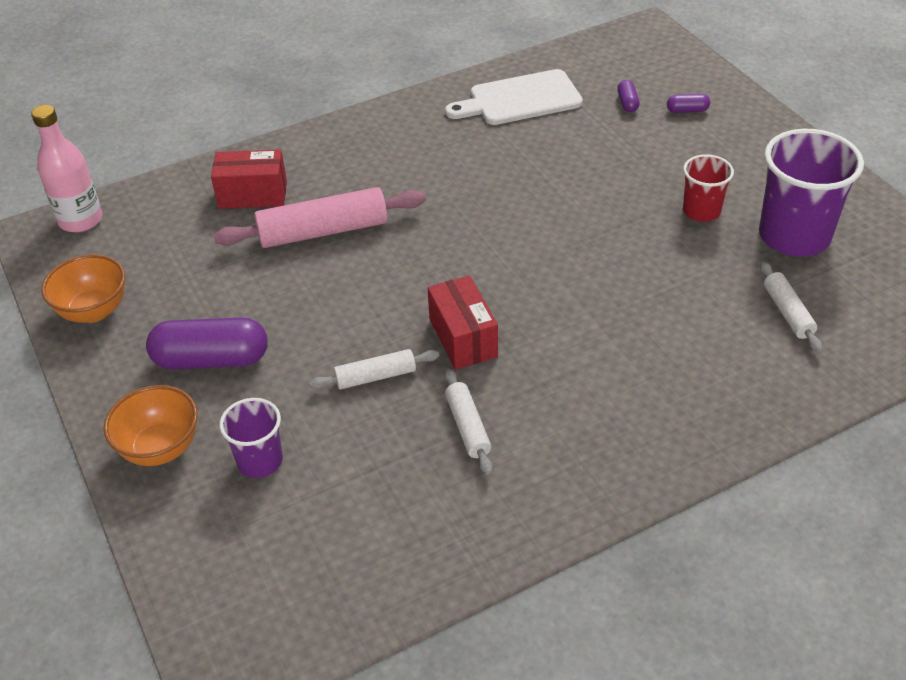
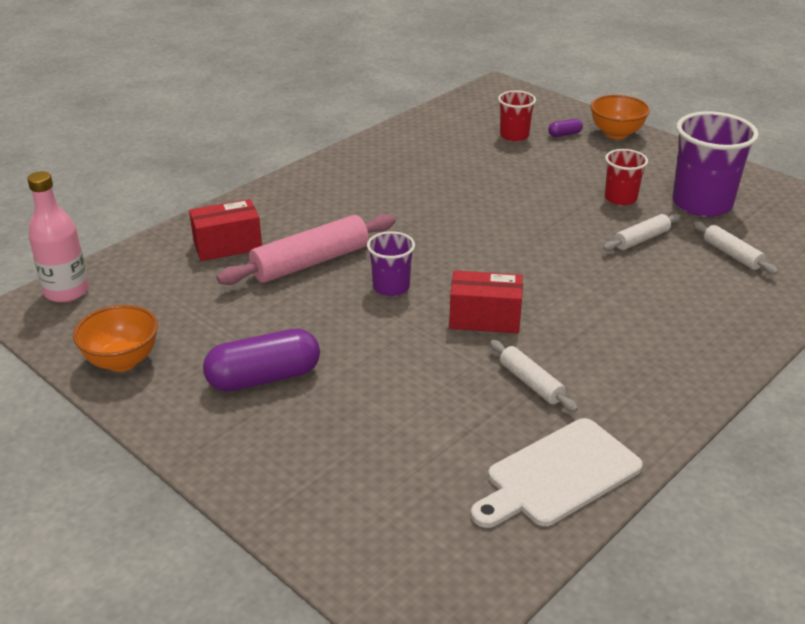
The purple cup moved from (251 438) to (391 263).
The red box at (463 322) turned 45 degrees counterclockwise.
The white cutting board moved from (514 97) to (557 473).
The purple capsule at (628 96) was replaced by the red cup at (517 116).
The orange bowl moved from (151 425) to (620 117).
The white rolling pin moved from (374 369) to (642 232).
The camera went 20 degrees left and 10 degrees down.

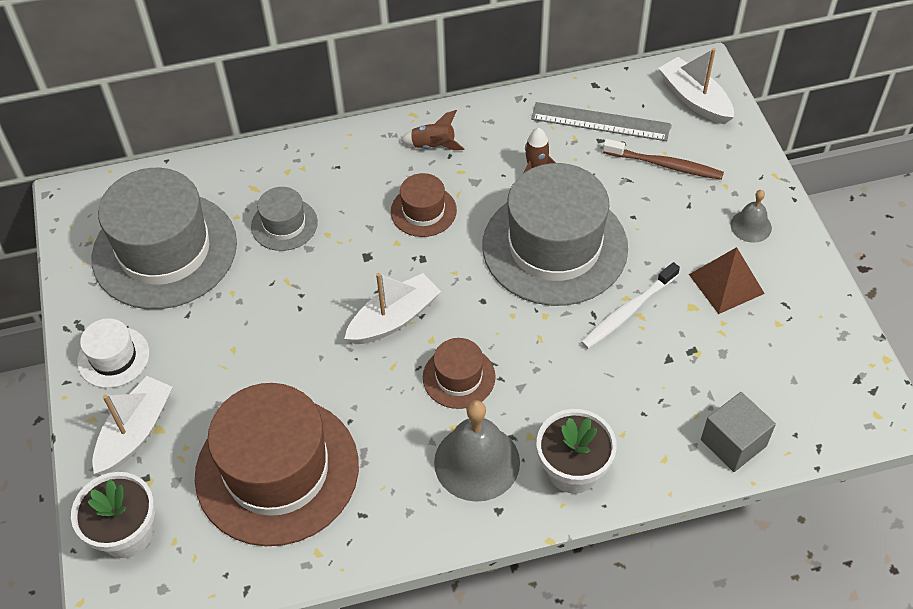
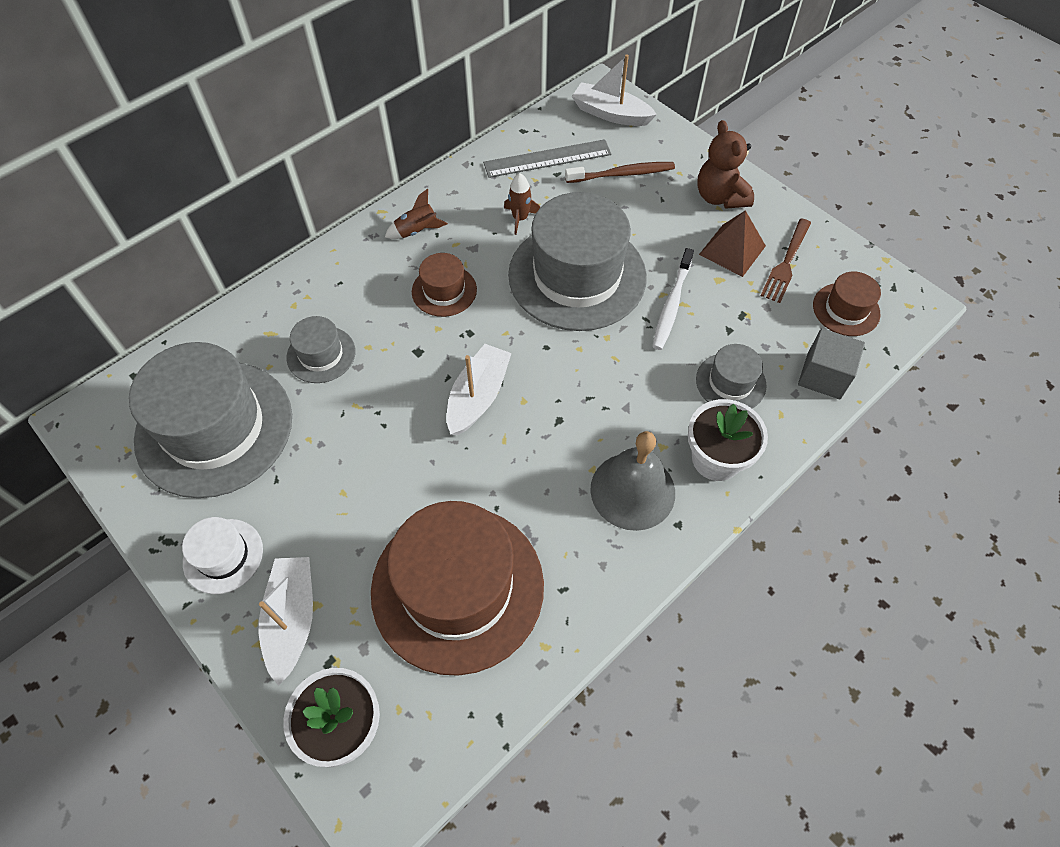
The grey hat at (731 376) appeared.
The grey bell at (751 216) was replaced by the brown teddy bear at (725 164).
The brown fork at (785 260) appeared.
The brown hat moved from (459 373) to (847 304).
The camera went 30 degrees left and 5 degrees up.

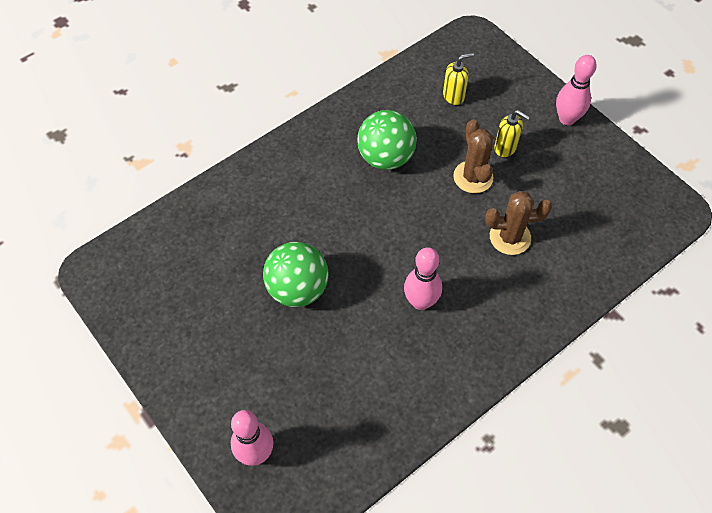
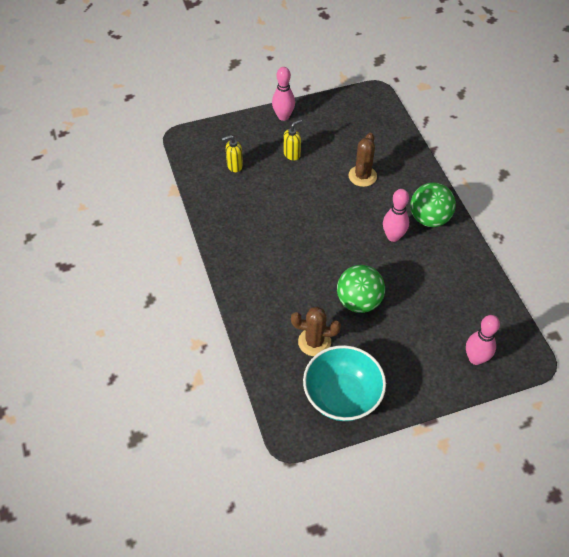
The yellow soap dispenser at (458 79) turned 105 degrees counterclockwise.
The brown cactus moved from (473 156) to (316 331).
The turquoise bowl at (344 383) appeared.
The green ball moved from (387 140) to (433 205).
The camera went 70 degrees left and 5 degrees down.

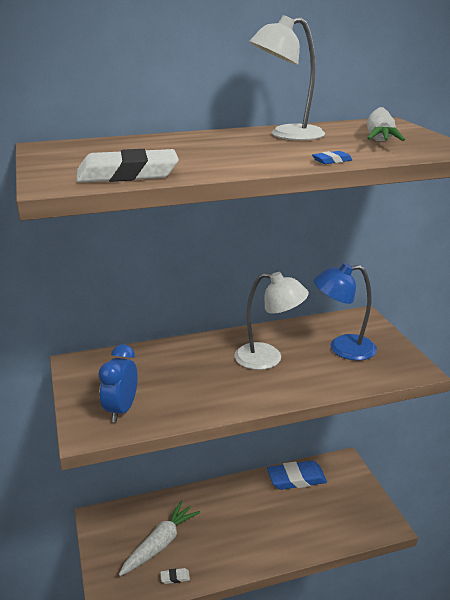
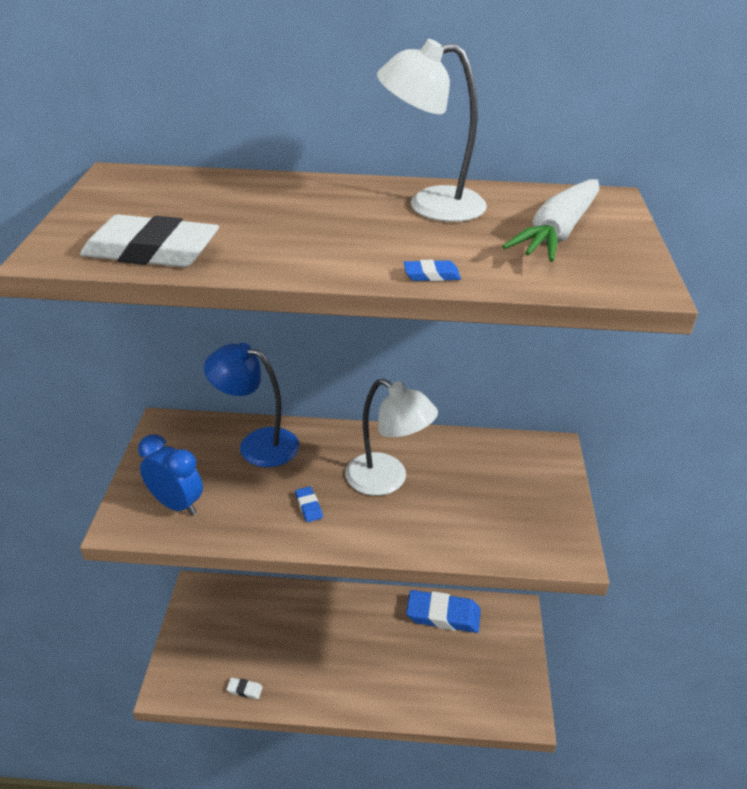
The blue clock at (118 383) turned 90 degrees clockwise.
The blue lamp moved from (345 312) to (251 405).
The blue eraser at (309 504) appeared.
The white carrot at (159 538) disappeared.
The camera went 20 degrees right and 10 degrees up.

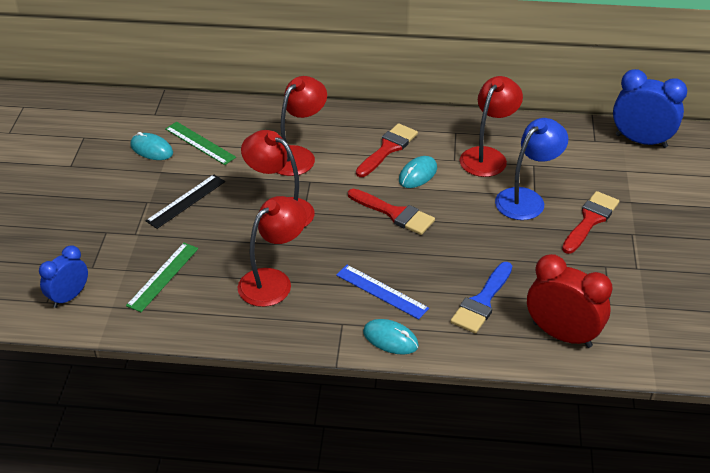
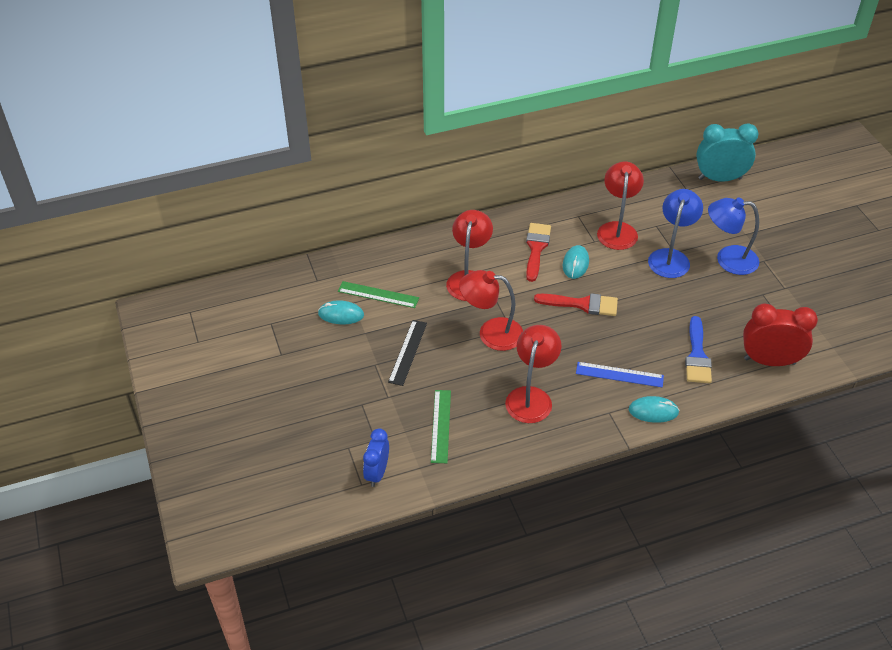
The blue clock at (650 108) became the turquoise clock at (727 153).
The red brush at (590 222) was replaced by the blue lamp at (733 236).
The camera went 25 degrees left and 5 degrees up.

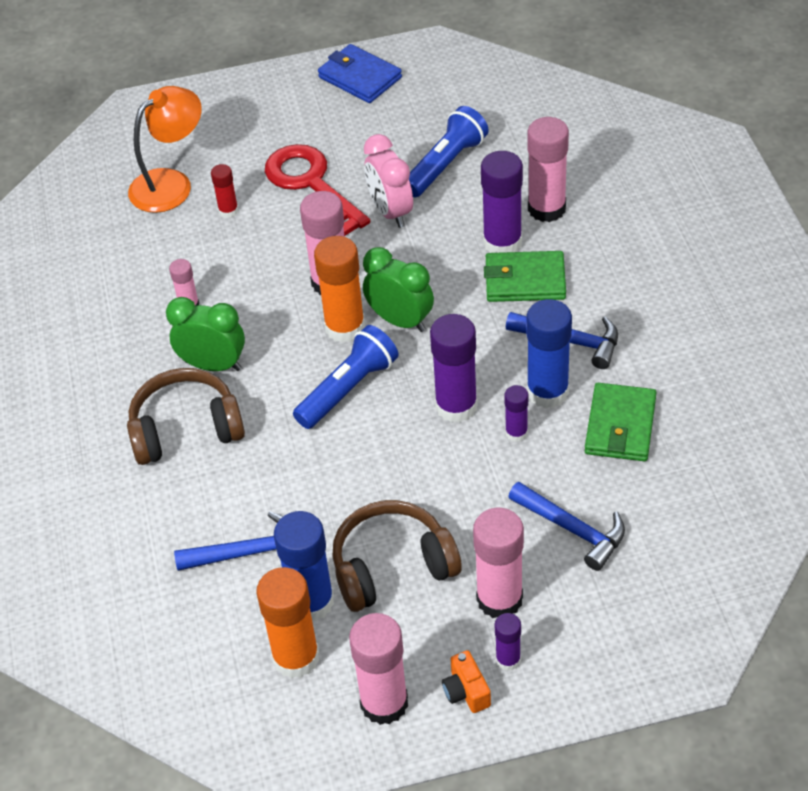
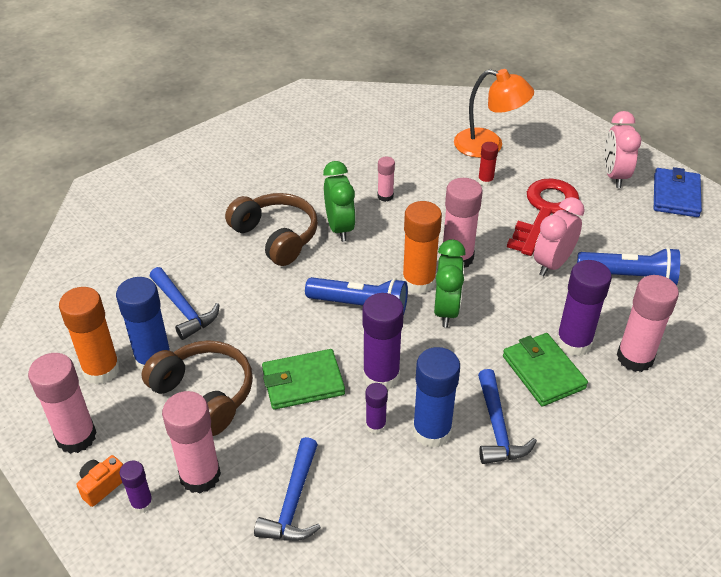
The green wallet moved from (620 422) to (303 379).
The pink clock at (623 149) appeared.
The camera went 60 degrees right and 5 degrees down.

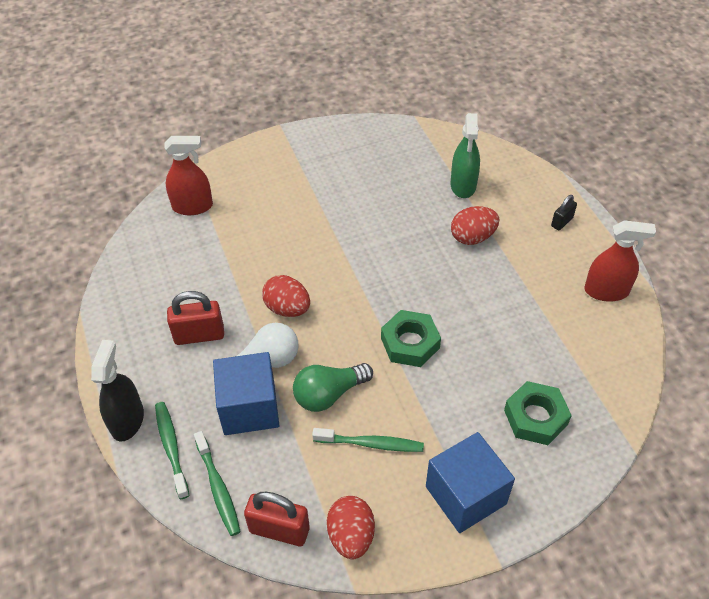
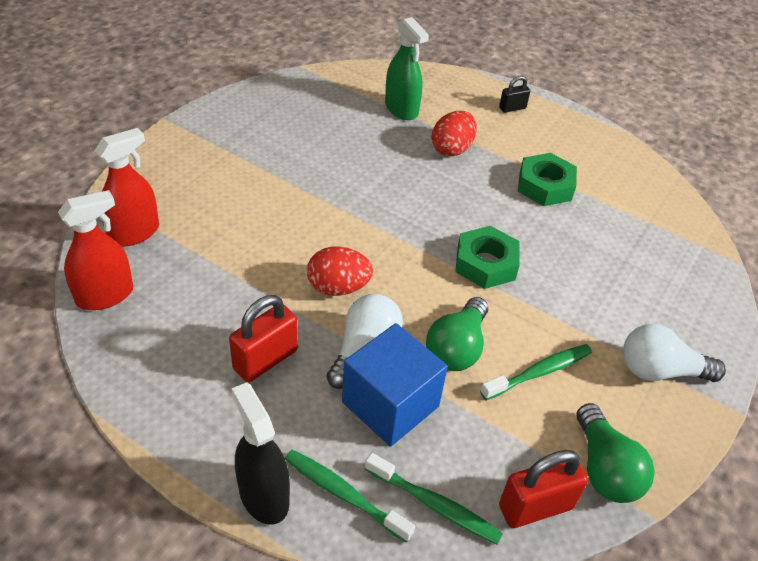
The red spray bottle moved from (620 261) to (95 250).
The black padlock at (564 212) turned 60 degrees clockwise.
The green nut moved from (538 413) to (547 179).
The red egg at (351 527) was replaced by the green light bulb at (616 453).
The blue cube at (470 482) was replaced by the white light bulb at (674 353).
The camera went 40 degrees left and 5 degrees down.

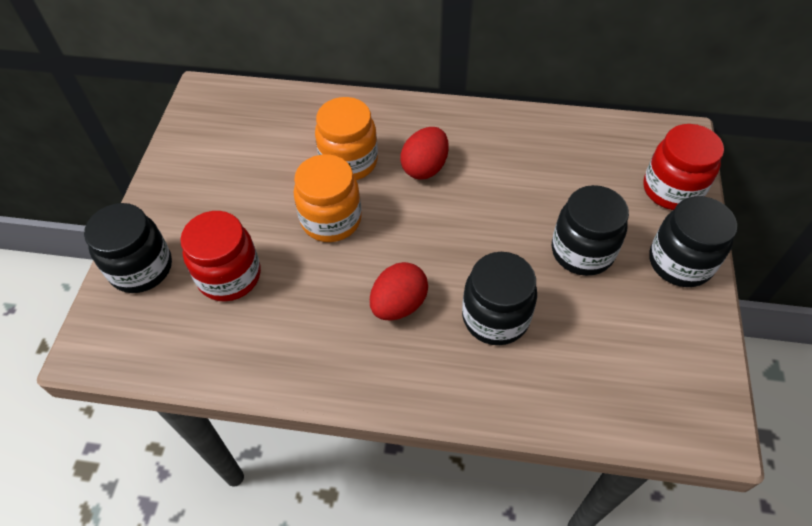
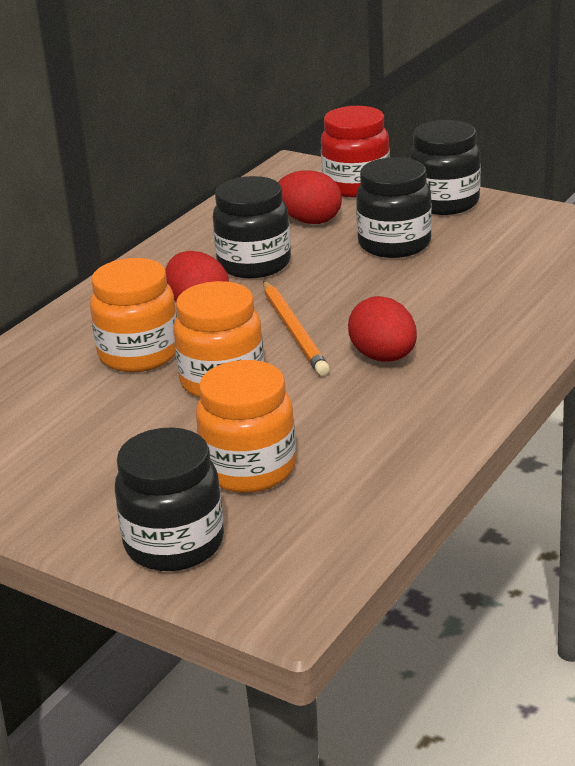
The red jar at (220 256) became the orange jar at (246 426).
The black jar moved from (499 298) to (252 227).
The orange pencil at (296 328) appeared.
The red egg at (310 197) appeared.
The camera went 65 degrees left and 25 degrees down.

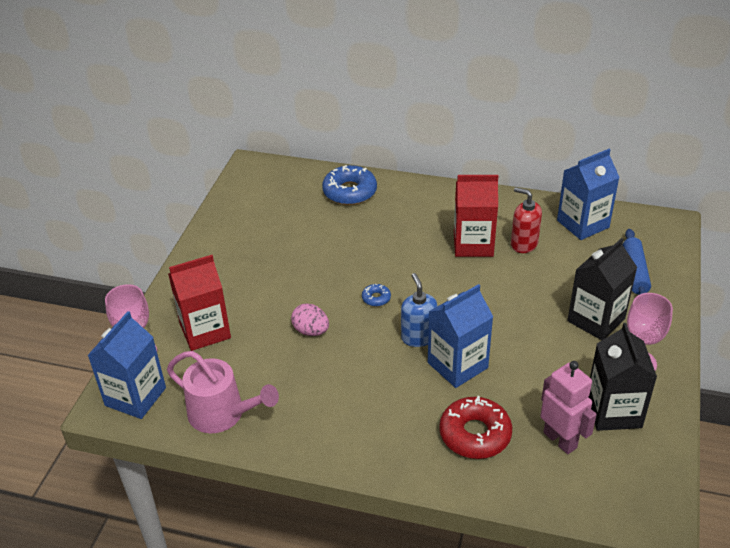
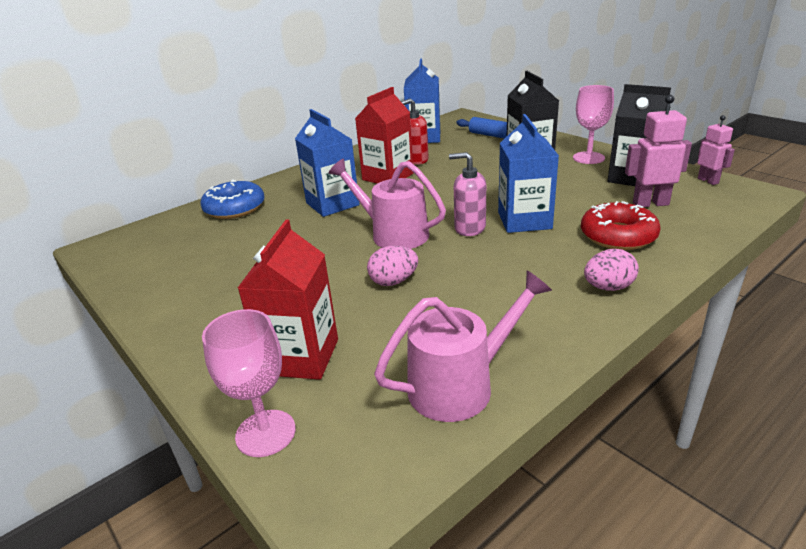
The blue carton moved from (126 365) to (327 163).
The blue donut at (376 295) was replaced by the pink watering can at (387 204).
The blue soap dispenser at (419 310) became the pink soap dispenser at (467 194).
The pink egg at (611 270) appeared.
The pink robot at (716 150) appeared.
The camera went 55 degrees left and 10 degrees down.

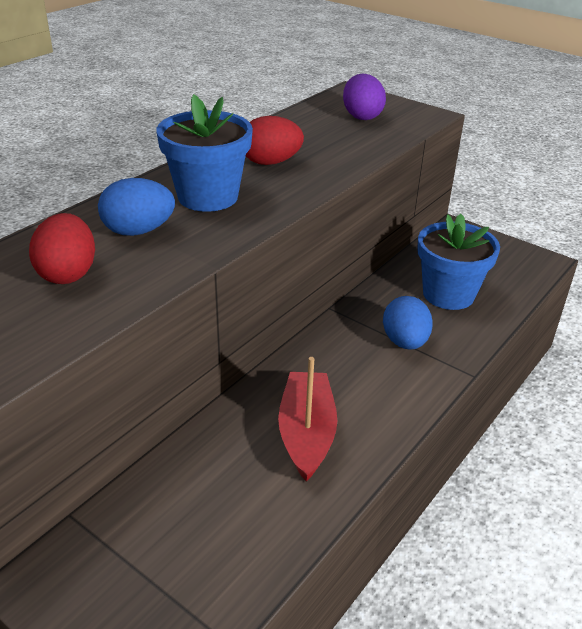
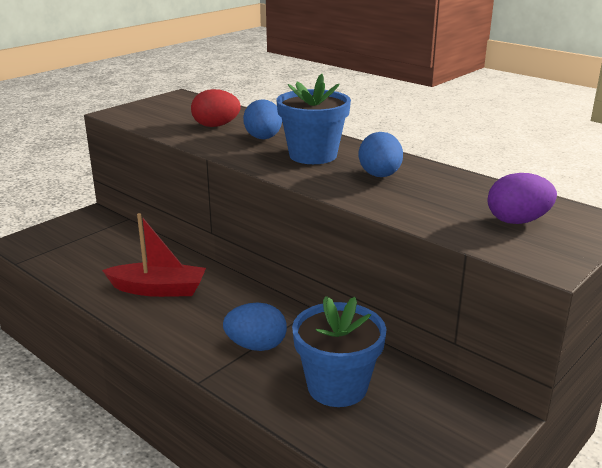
The red egg at (275 140) became the blue egg at (380 154).
The camera went 95 degrees right and 10 degrees down.

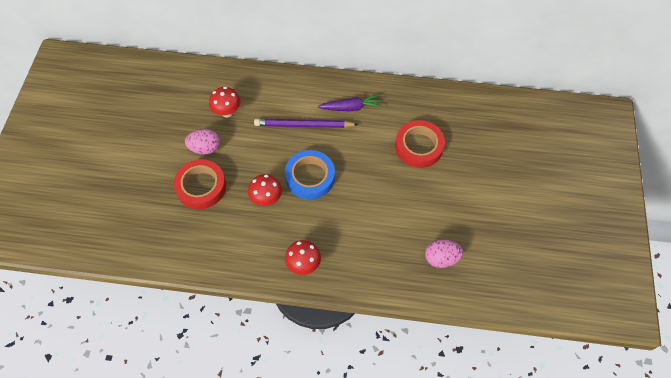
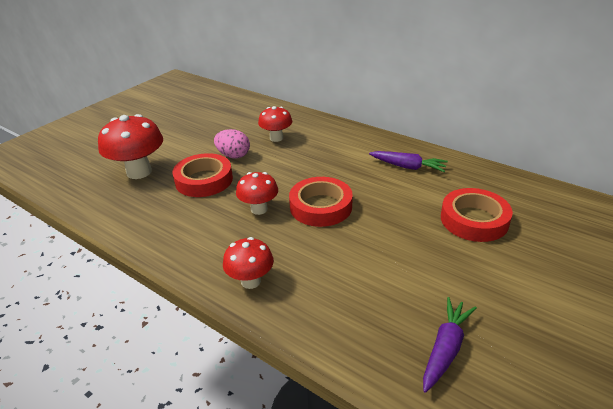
The red mushroom at (130 146) appeared.
The blue tape at (310 174) became the red tape at (321 202).
The pink egg at (444 253) was replaced by the purple carrot at (450 345).
The purple pencil at (306 123) disappeared.
The camera went 30 degrees right and 25 degrees down.

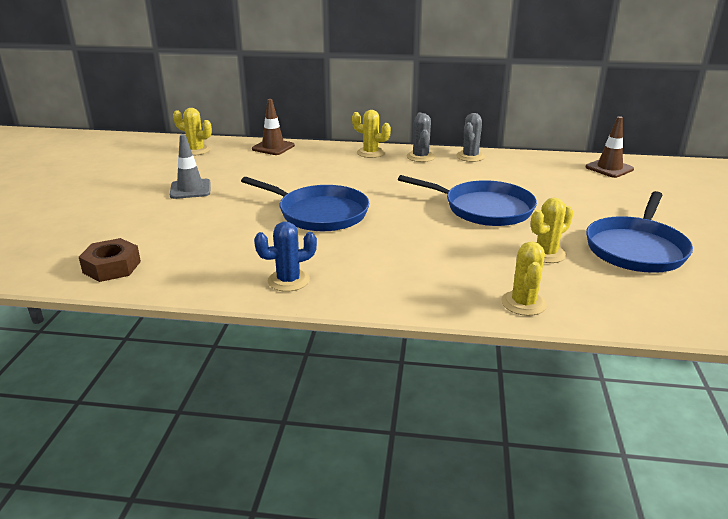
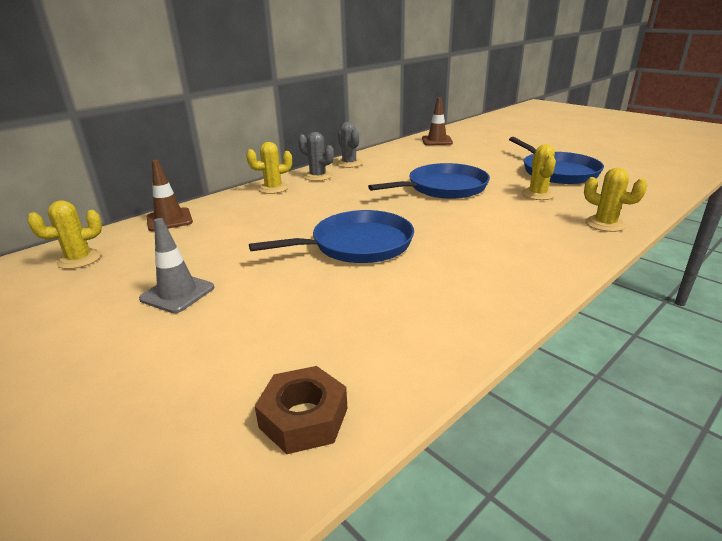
The blue cactus at (285 256) disappeared.
The camera went 50 degrees left and 0 degrees up.

